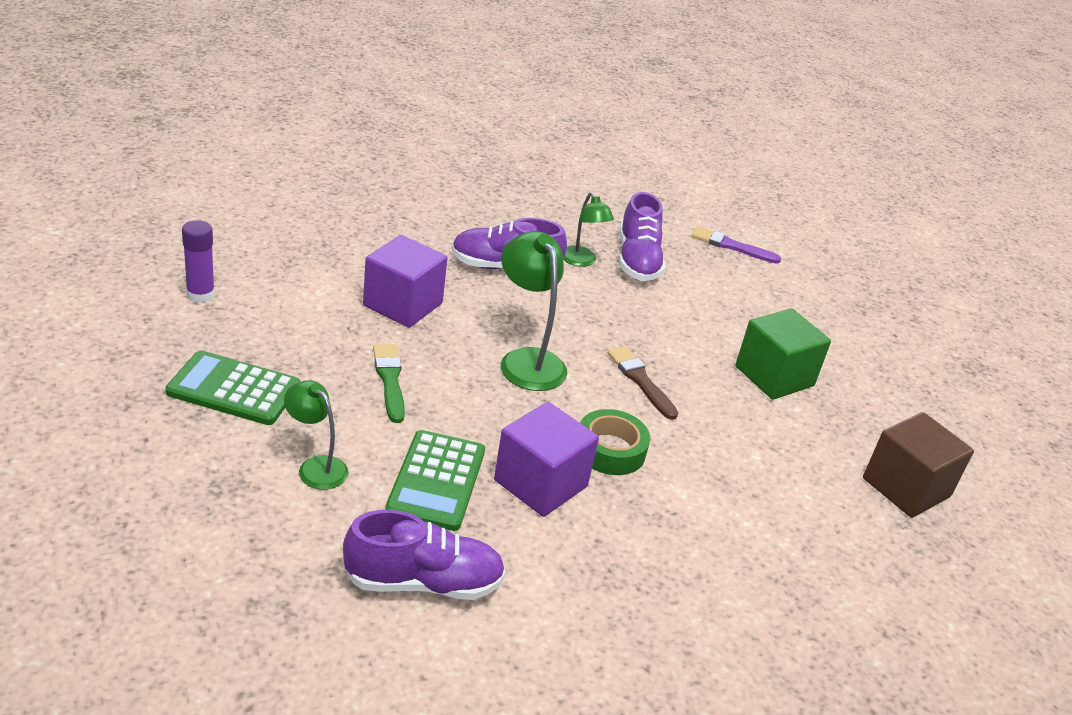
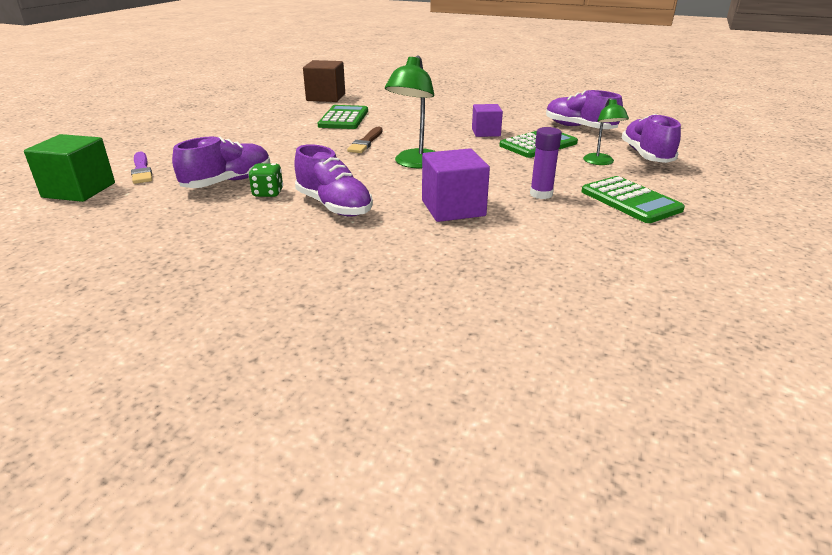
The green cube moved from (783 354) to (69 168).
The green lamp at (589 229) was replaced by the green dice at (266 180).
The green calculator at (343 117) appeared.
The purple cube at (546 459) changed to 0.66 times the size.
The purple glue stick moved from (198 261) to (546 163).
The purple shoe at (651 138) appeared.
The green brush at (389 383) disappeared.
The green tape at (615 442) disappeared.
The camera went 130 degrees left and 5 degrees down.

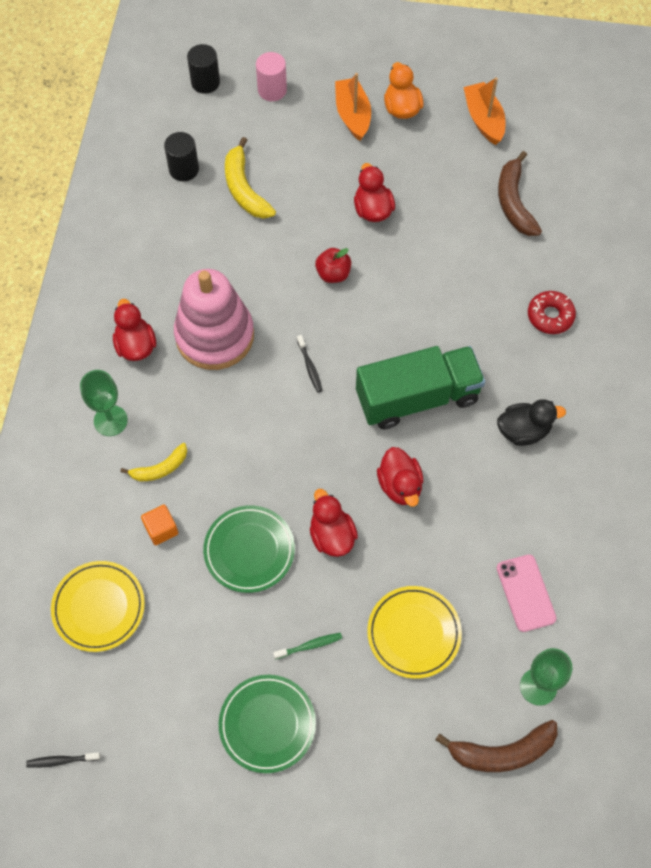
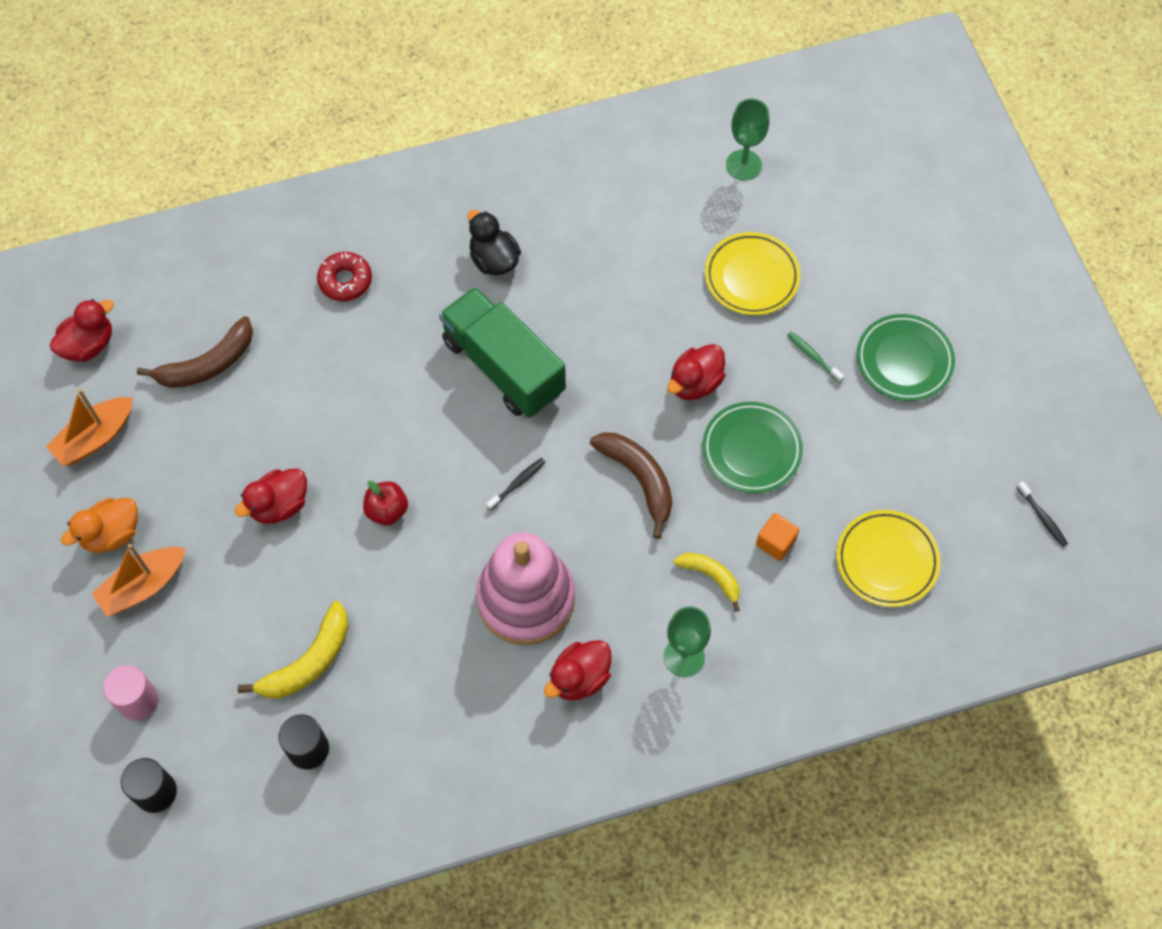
The red duck moved from (400 477) to (82 330).
The brown banana moved from (497 746) to (631 486).
The pink phone at (527 593) disappeared.
The camera went 115 degrees left and 0 degrees up.

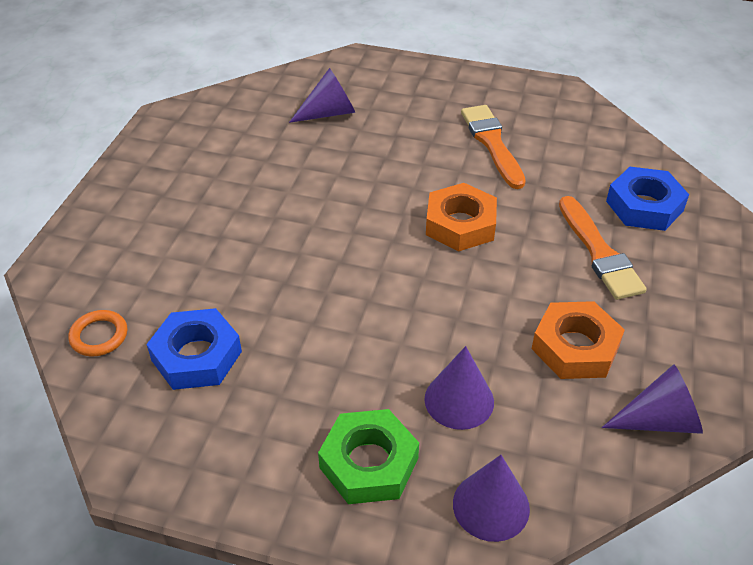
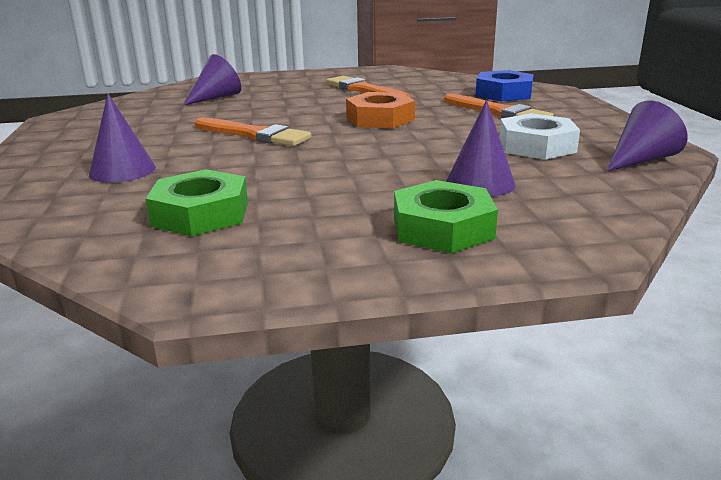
The purple cone moved from (491 498) to (122 138).
The blue nut at (194 349) became the green nut at (197 202).
The orange brush at (253 131) appeared.
The orange nut at (578 340) became the white nut at (539 136).
The orange ring at (97 333) disappeared.
The camera went 25 degrees left and 20 degrees down.

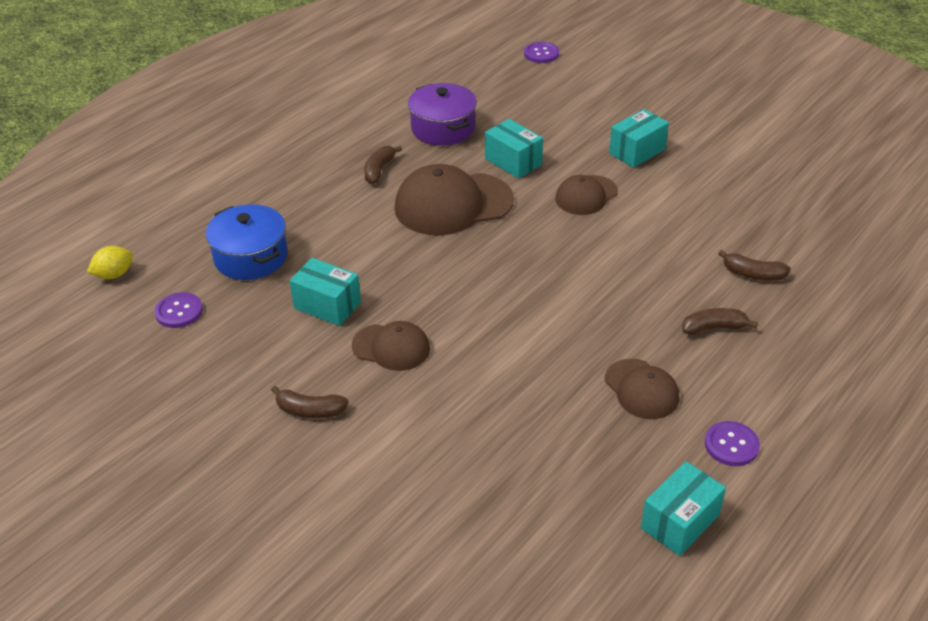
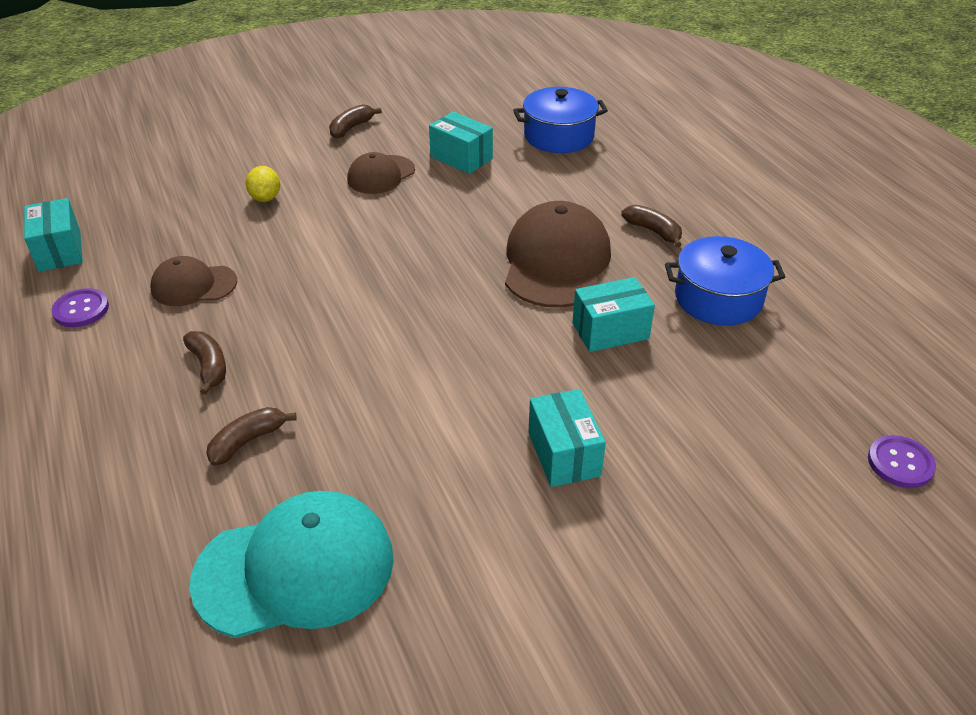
The brown banana at (720 321) turned 45 degrees counterclockwise.
The turquoise cap at (291 564) appeared.
The yellow lemon moved from (110 262) to (262 184).
The turquoise box at (325 292) turned 75 degrees clockwise.
The purple pot at (442 114) became the blue pot at (725 281).
The purple button at (178 310) disappeared.
The brown cap at (586 195) disappeared.
The camera went 115 degrees right and 0 degrees up.

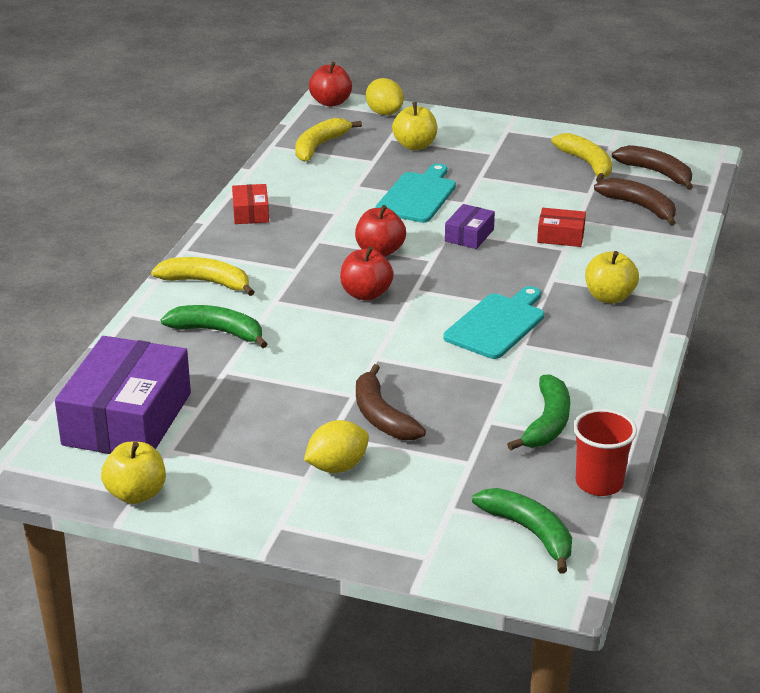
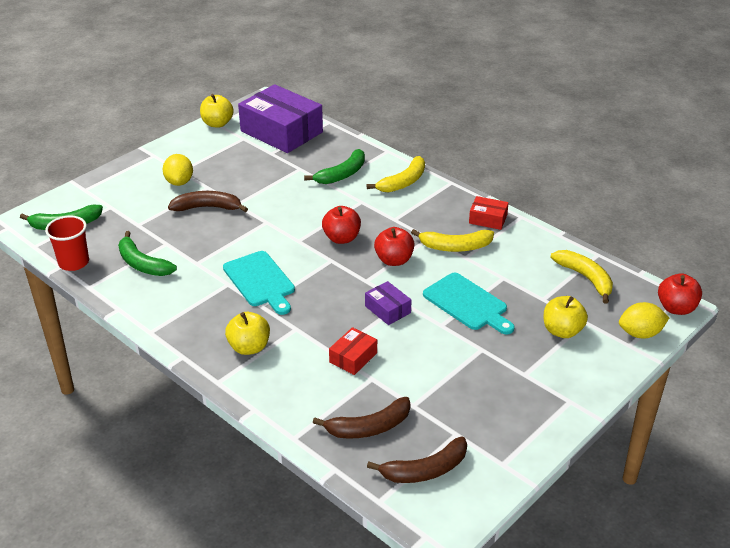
The yellow banana moved from (581 158) to (452 240).
The camera went 115 degrees right and 5 degrees up.

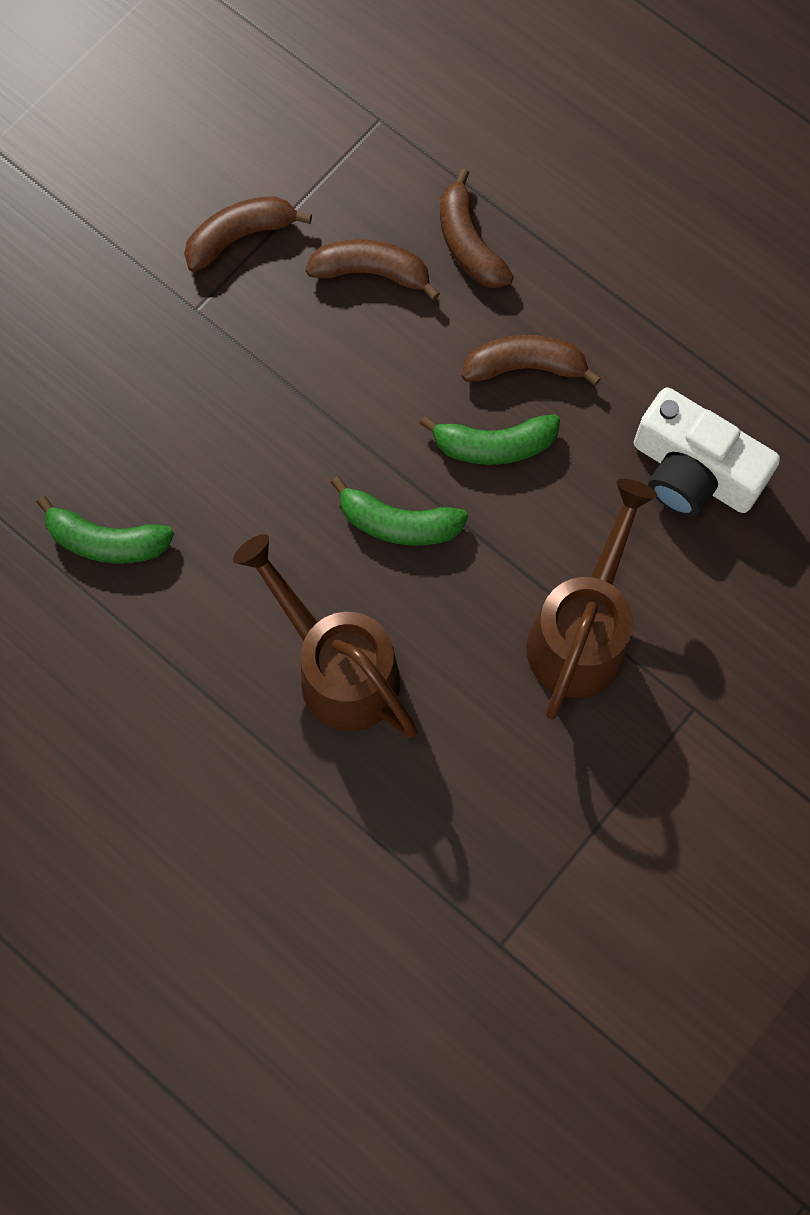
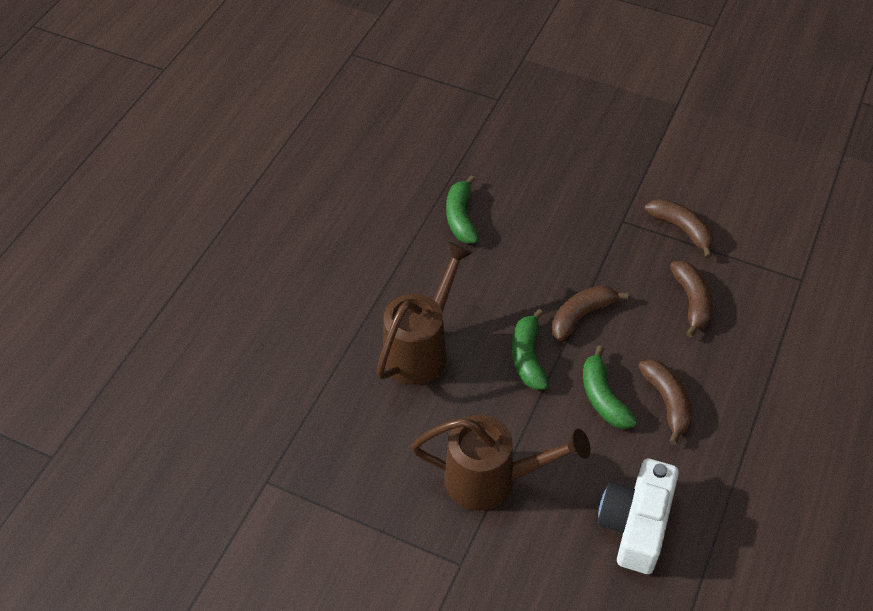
The brown banana moved from (477 229) to (590 313).
The camera went 75 degrees right and 20 degrees down.

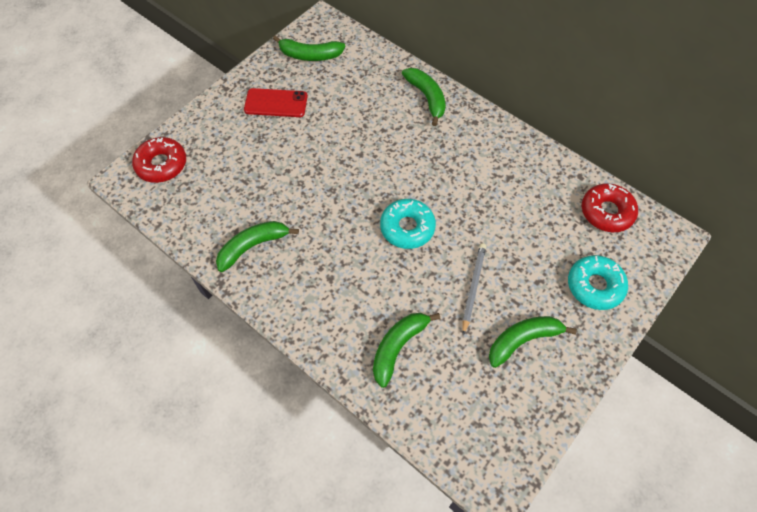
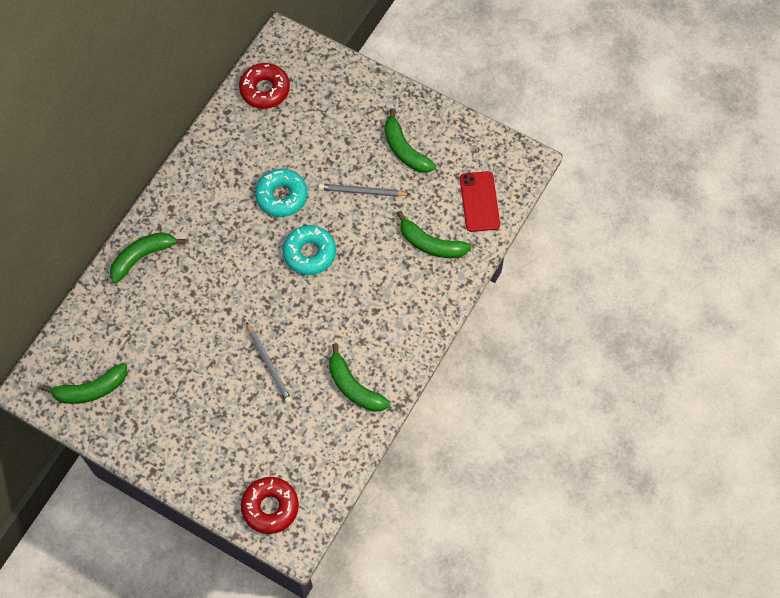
The green banana at (309 48) turned 75 degrees clockwise.
The grey pencil at (269 363) appeared.
The turquoise donut moved from (598 282) to (281 193).
The red phone moved from (276 102) to (480 201).
The camera went 100 degrees left and 5 degrees up.

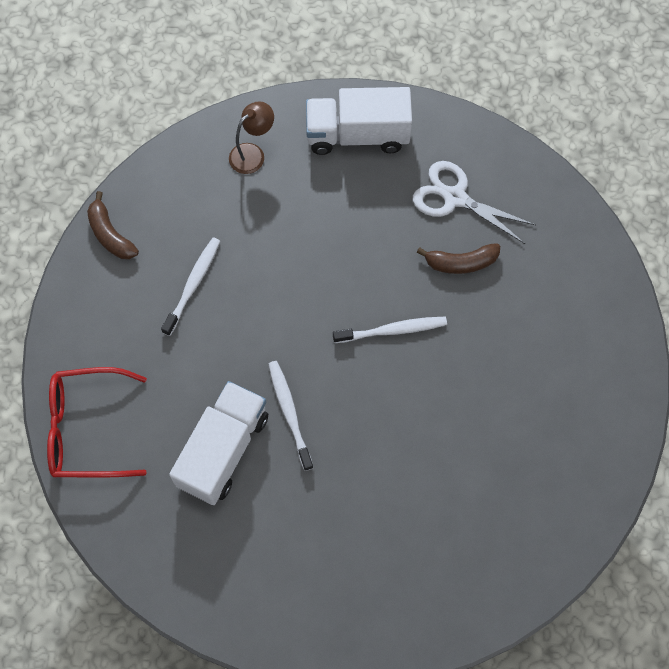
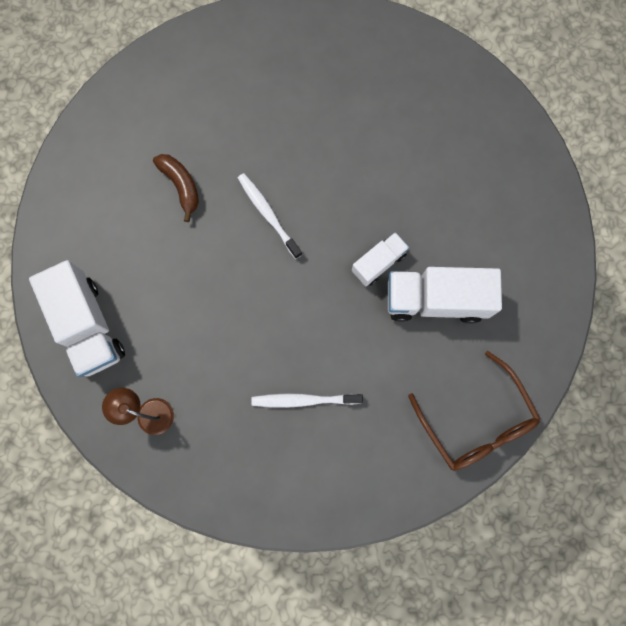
The white toothbrush at (290 416) was replaced by the white truck at (380 259).
The red glasses at (97 422) became the brown glasses at (474 411).
The brown banana at (113 225) disappeared.
The white scissors at (474 202) disappeared.
The camera went 115 degrees left and 10 degrees up.

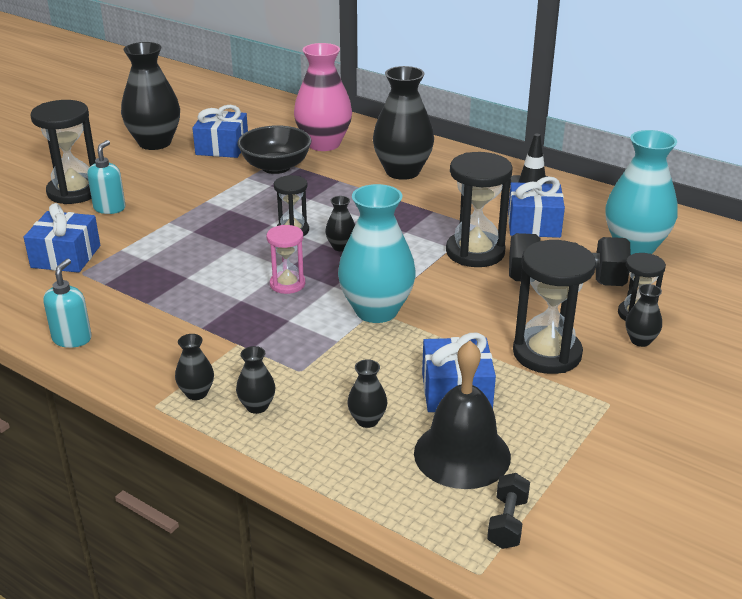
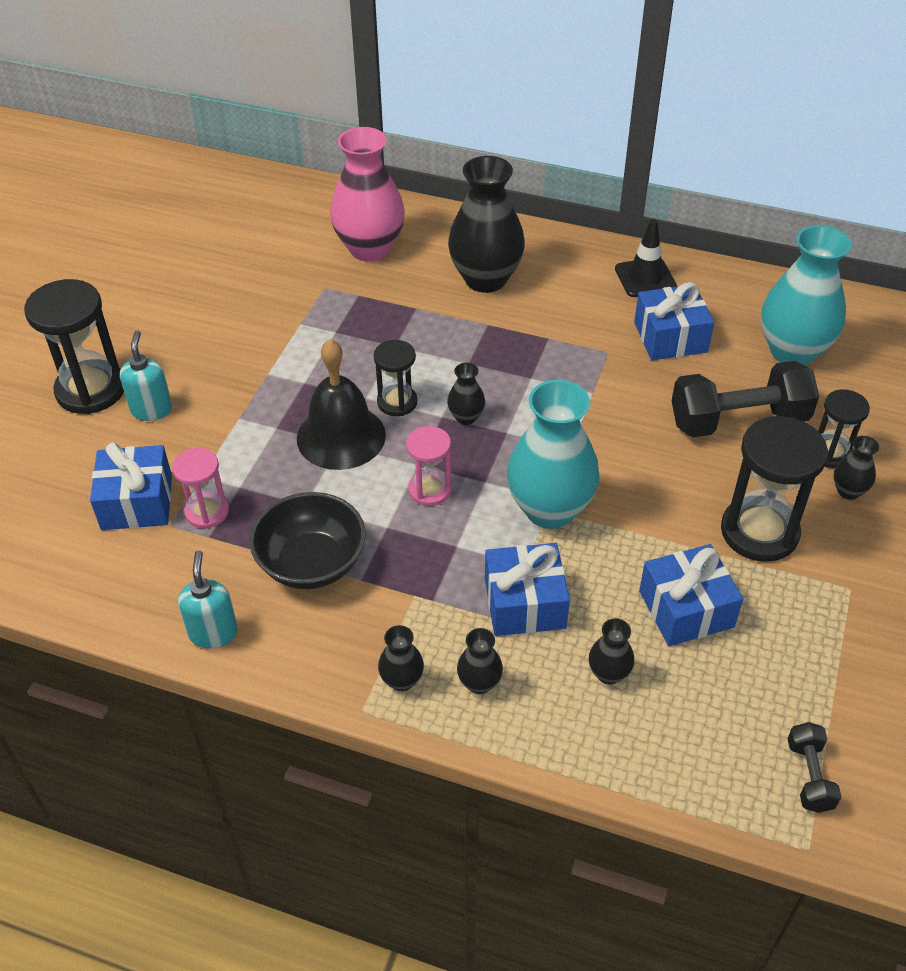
The pink hourglass at (200 488) appeared.
The black bowl moved from (274 149) to (308 540).
The black bell moved from (462 414) to (341 404).
The blue gift moved from (220 131) to (527 589).
The black vase at (150 96) disappeared.
The black hourglass at (479 209) disappeared.
The camera went 15 degrees left and 15 degrees up.

